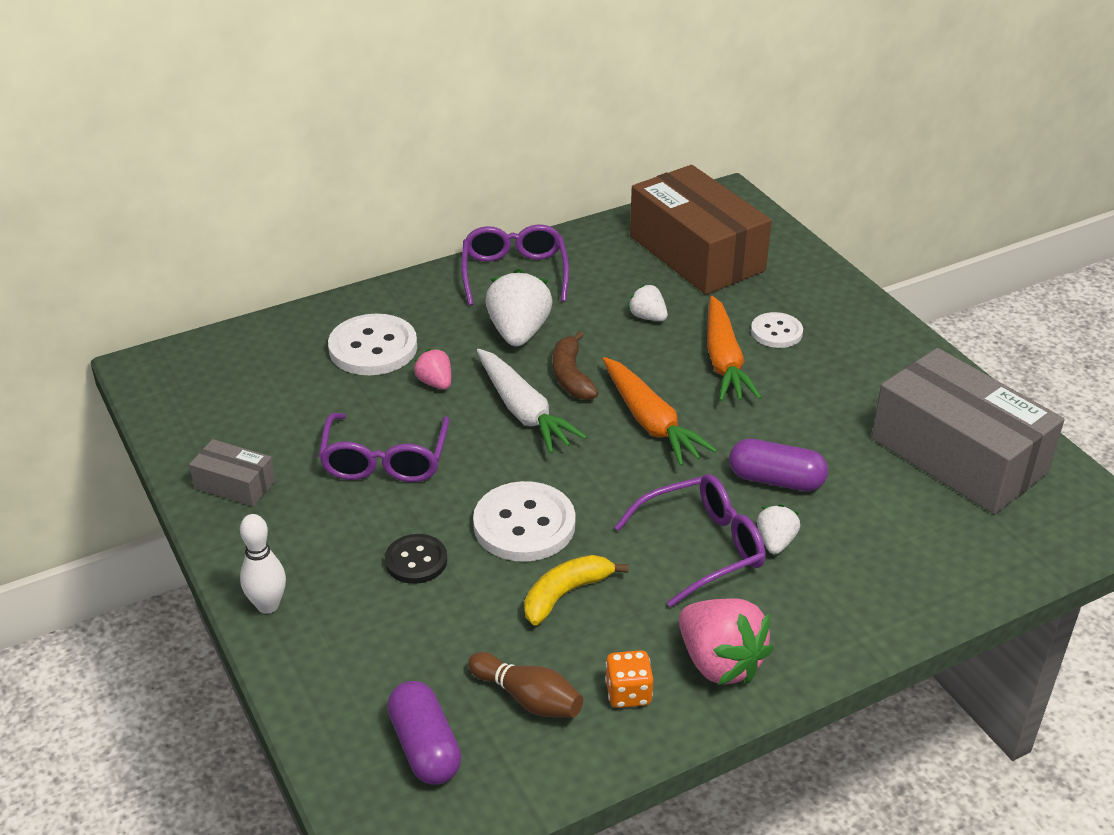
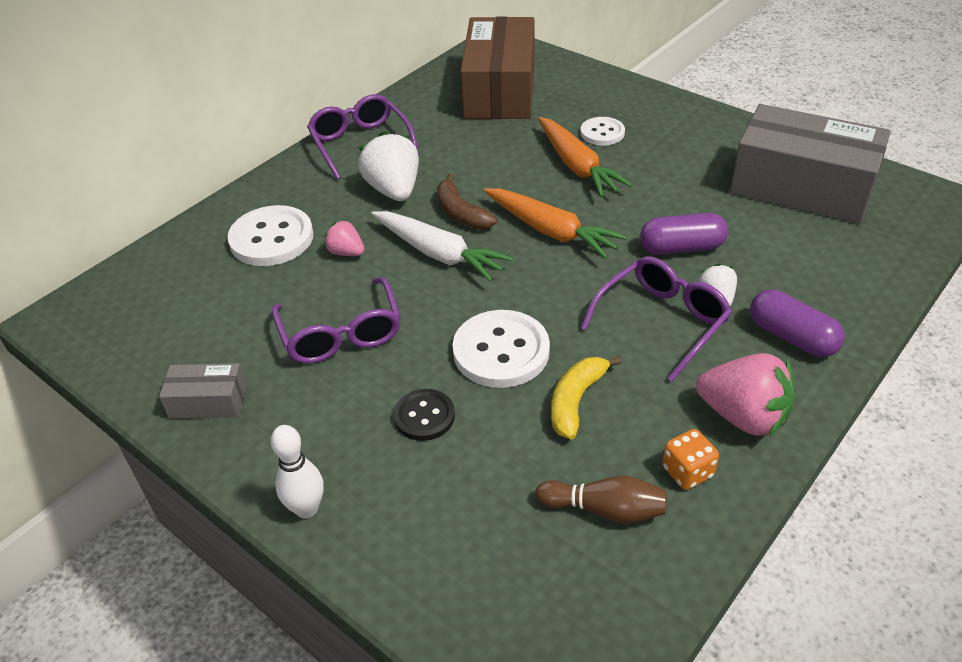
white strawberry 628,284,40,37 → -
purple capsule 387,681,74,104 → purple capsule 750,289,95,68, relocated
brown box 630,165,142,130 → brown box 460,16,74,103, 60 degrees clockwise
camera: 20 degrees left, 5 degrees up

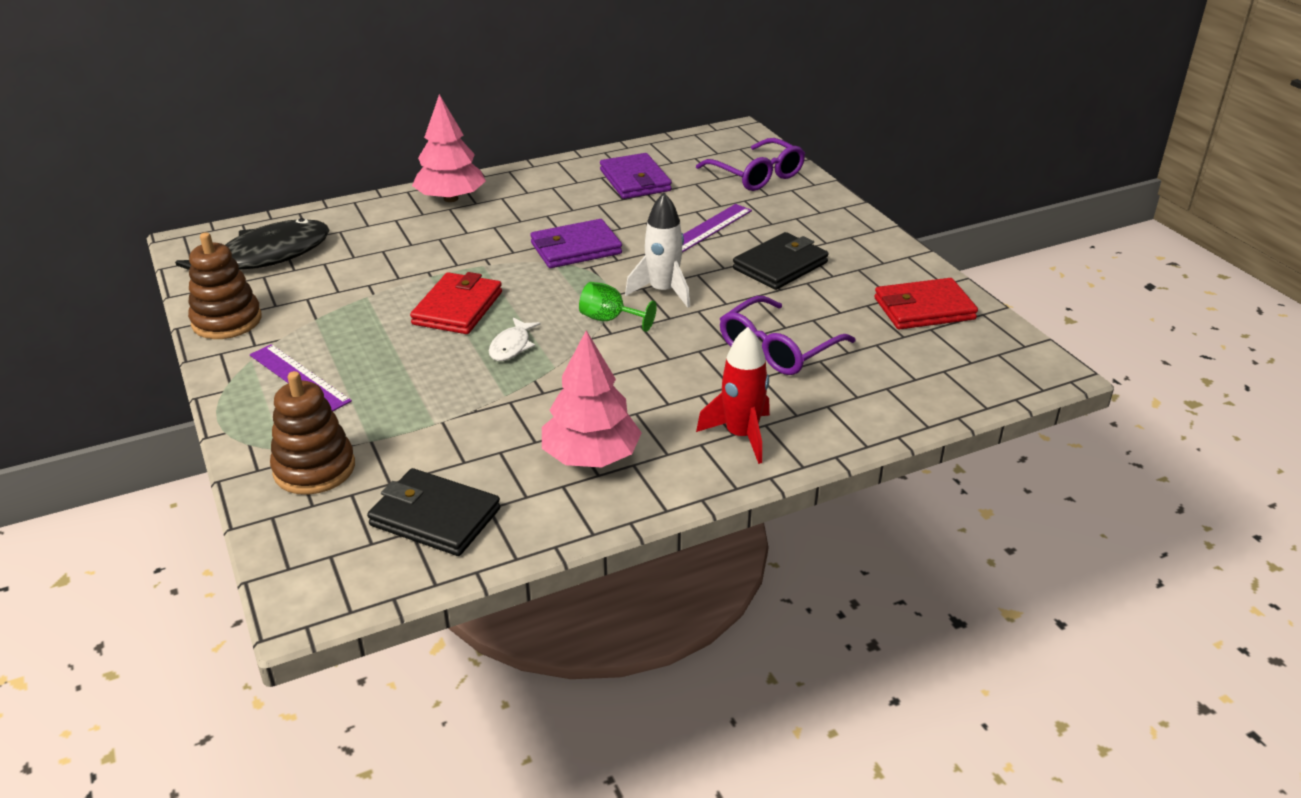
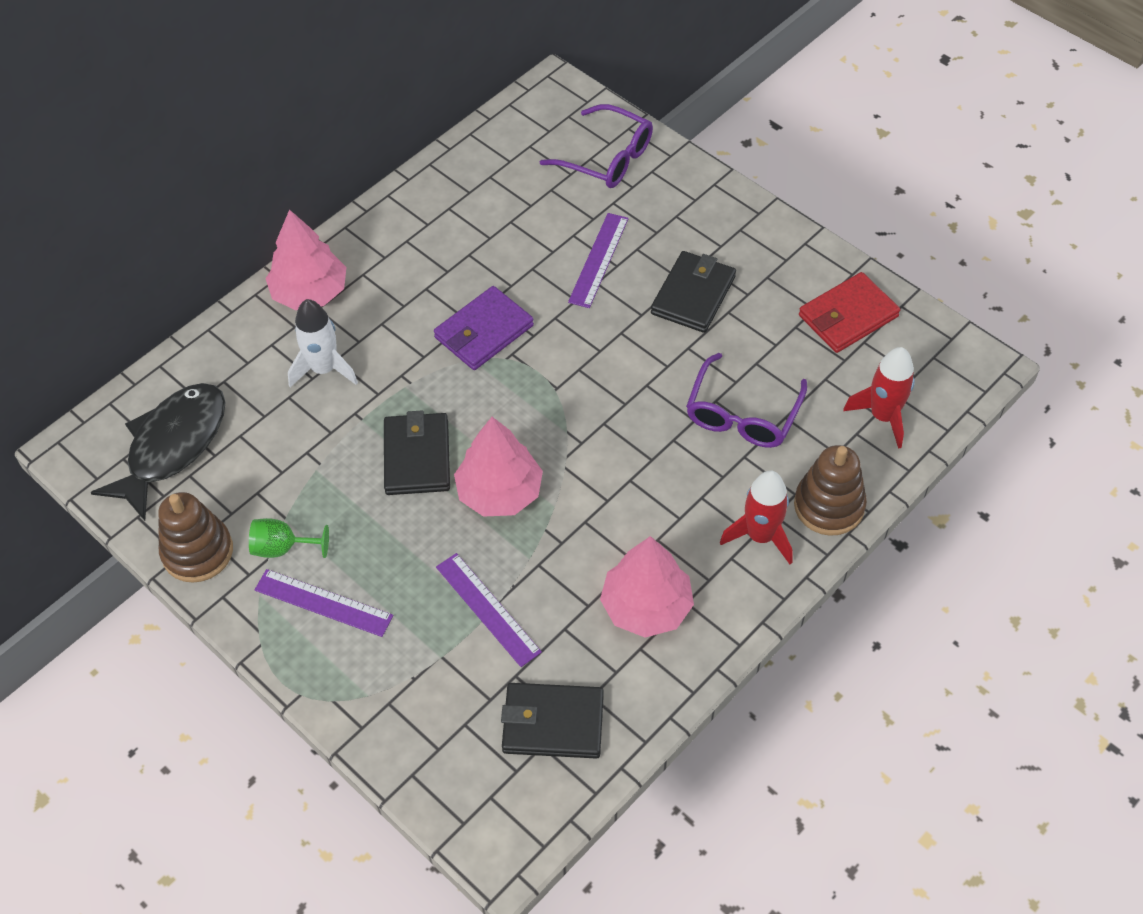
purple wallet 600,153,72,46 → -
- → purple ruler 436,553,106,114
- → red rocket 843,347,72,102
brown stacking toy 270,371,85,124 → brown stacking toy 794,445,73,91, relocated
green goblet 579,282,78,50 → green goblet 249,518,80,40, relocated
white rocket 625,193,65,115 → white rocket 288,299,70,88, relocated
white fish 489,318,52,43 → pink tree 454,417,89,100
red wallet 410,272,92,62 → black wallet 384,411,66,84
camera: 20 degrees left, 20 degrees up

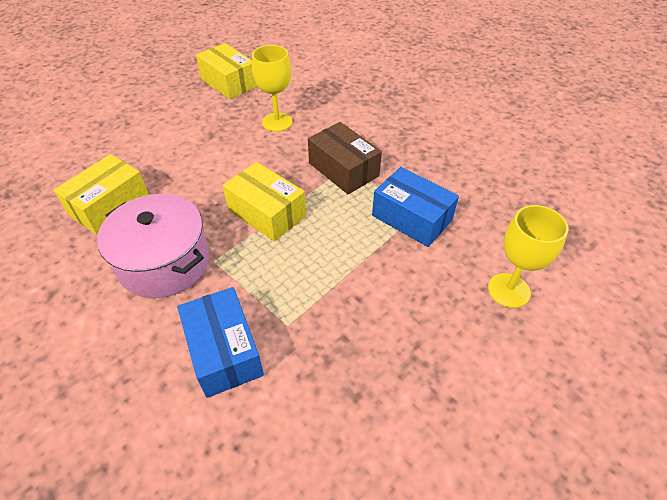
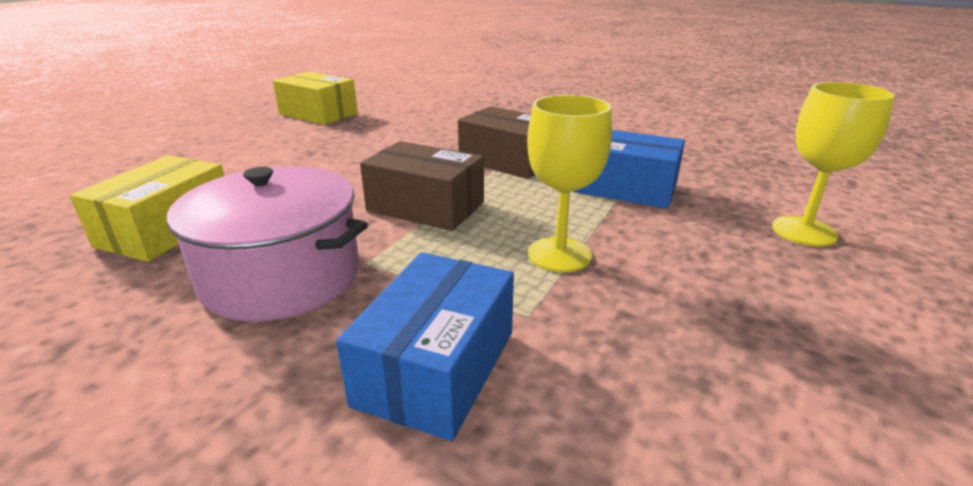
yellow goblet 252,45,40,87 → yellow goblet 527,95,85,177, relocated
yellow box 222,162,84,80 → brown box 360,141,124,90
blue box 177,287,87,111 → blue box 336,252,178,189, 60 degrees clockwise
camera: 15 degrees left, 20 degrees down

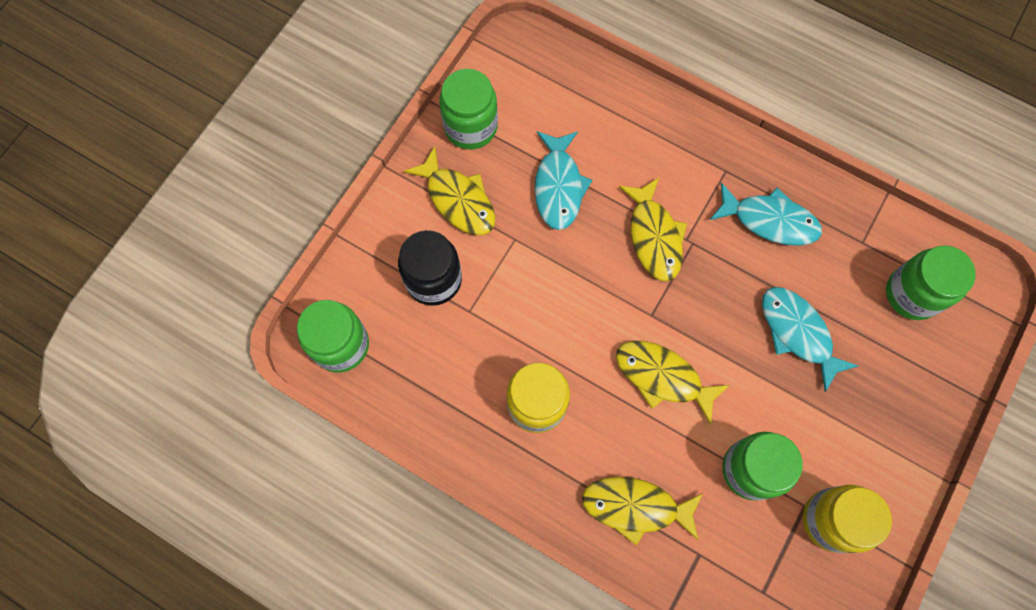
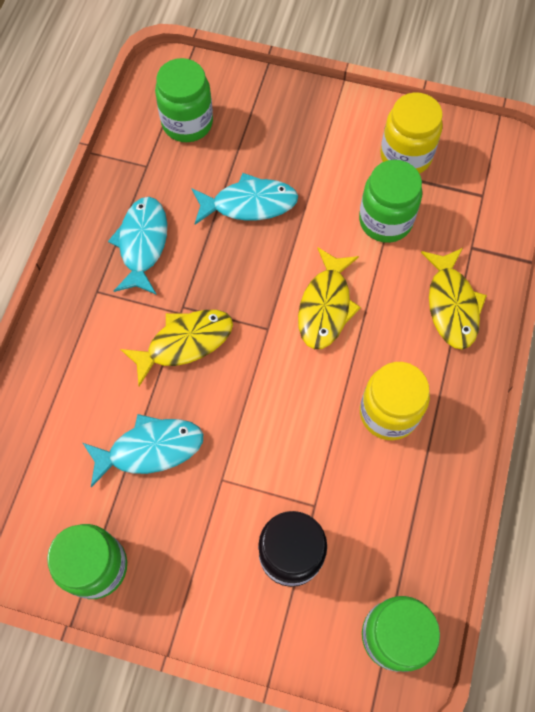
yellow fish 403,146,93,89 → -
turquoise fish 762,287,96,105 → turquoise fish 192,173,106,52, 135 degrees counterclockwise
camera: 105 degrees left, 5 degrees down

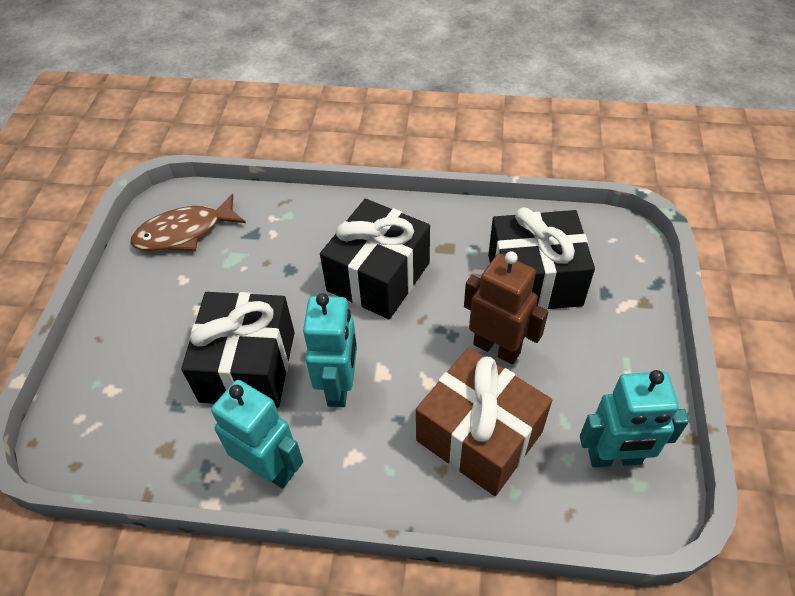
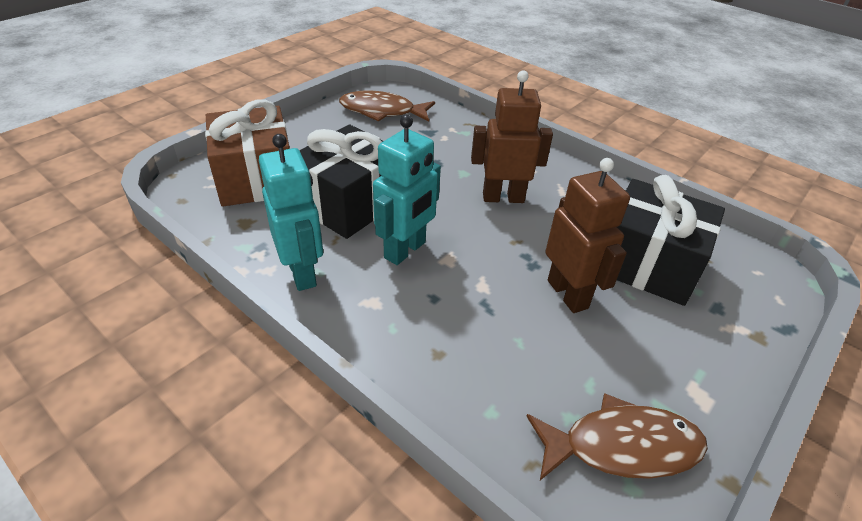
brown gift 416,347,136,149 → brown gift 205,99,85,108, relocated
black gift 320,199,110,120 → brown robot 471,71,82,132
turquoise robot 580,370,109,97 → brown fish 526,393,182,87
camera: 30 degrees right, 10 degrees down

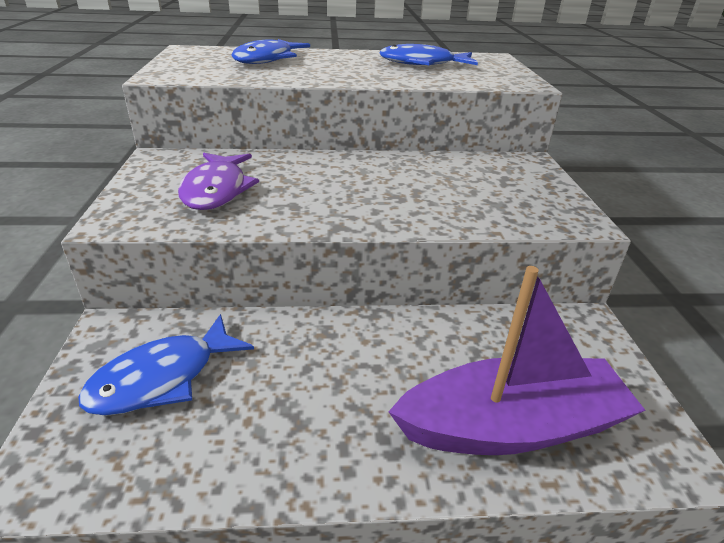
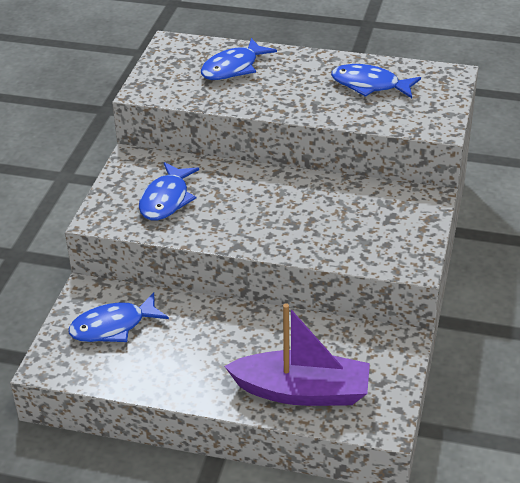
purple fish 178,153,81,57 → blue fish 139,162,60,58
camera: 20 degrees right, 5 degrees up

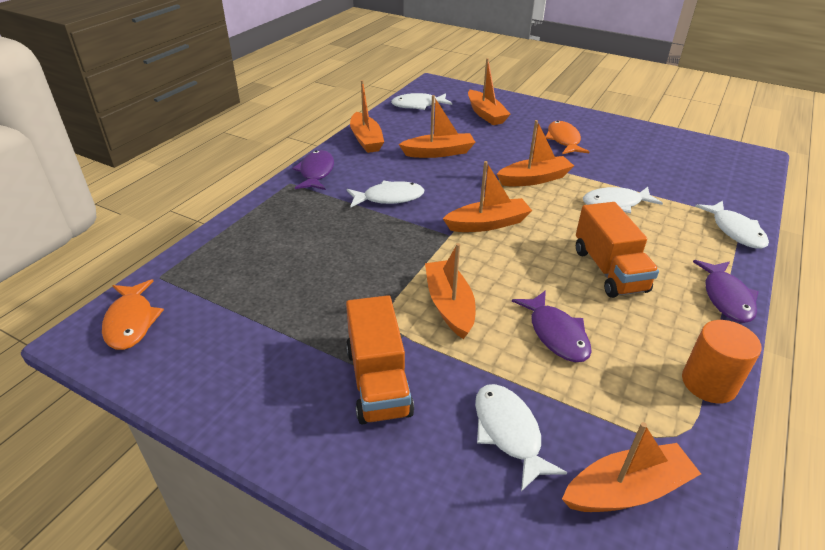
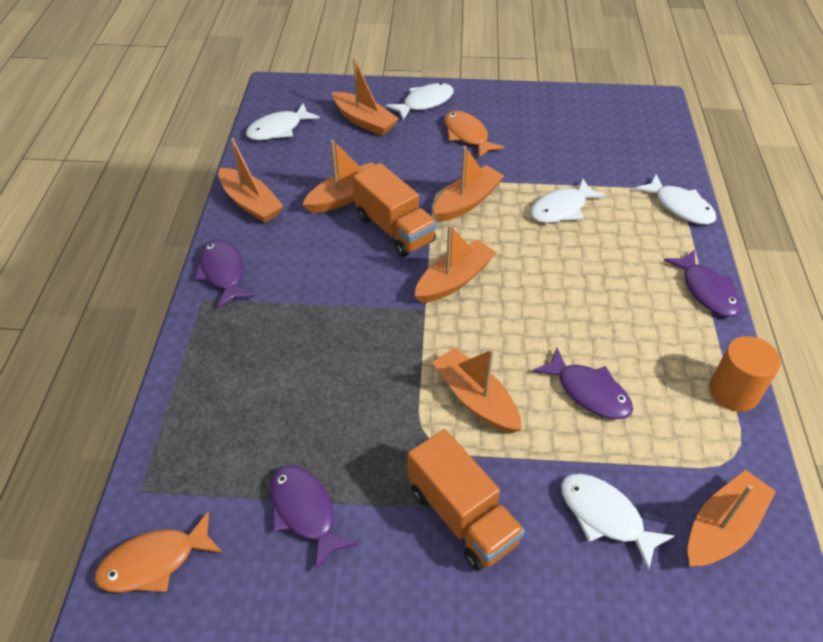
- → purple fish 270,465,88,106
white fish 347,180,77,27 → white fish 386,83,68,37, relocated
orange truck 576,202,83,96 → orange truck 352,163,85,94, relocated
orange fish 102,279,62,71 → orange fish 95,511,128,82, 105 degrees clockwise
camera: 25 degrees left, 10 degrees up

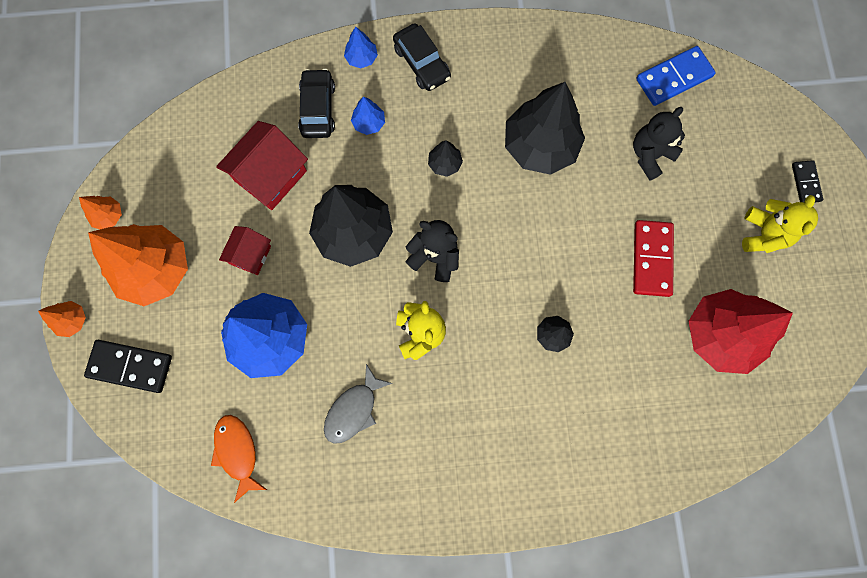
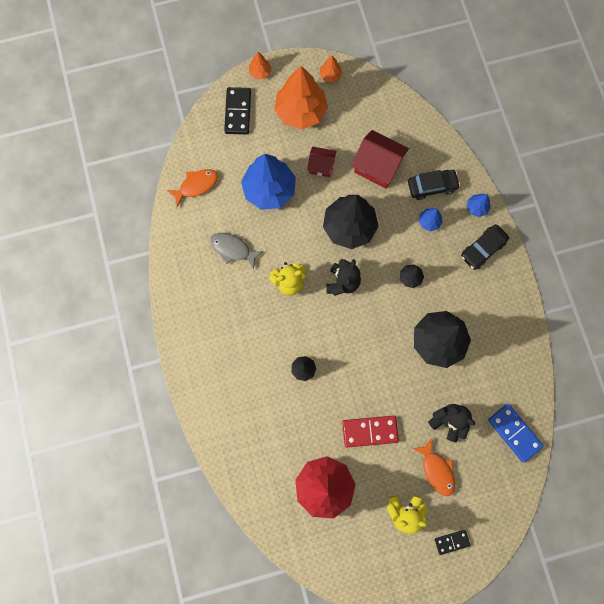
- → orange fish 412,438,43,58
camera: 80 degrees right, 0 degrees up

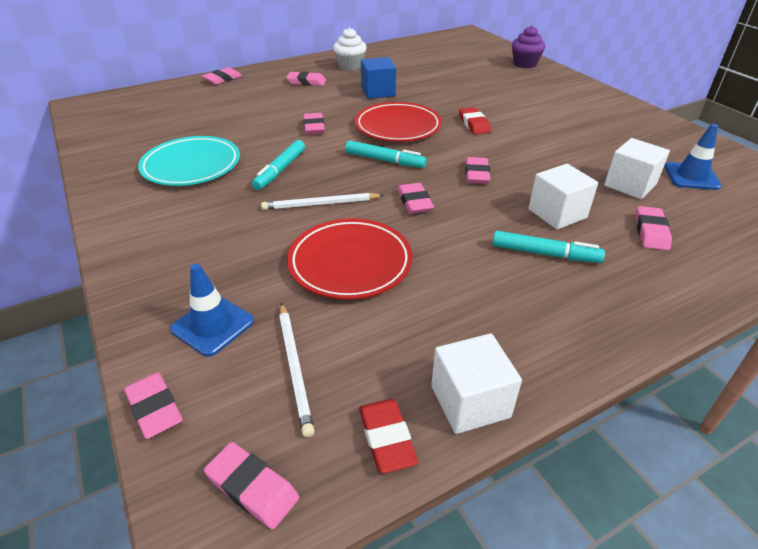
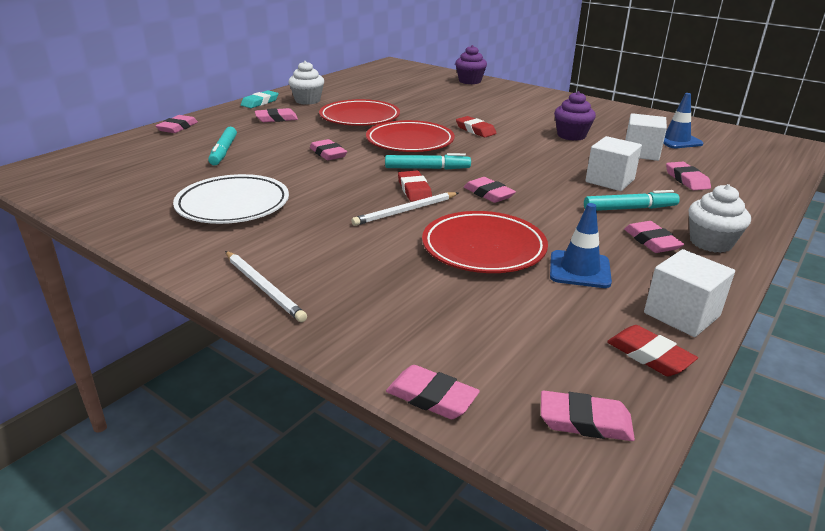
- → turquoise eraser 241,90,38,18
- → red eraser 398,171,34,31
- → purple cupcake 554,91,42,50
- → white cupcake 689,184,62,69
blue traffic cone 170,264,84,93 → blue traffic cone 550,203,62,85, relocated
turquoise marker 252,140,53,50 → turquoise marker 208,127,29,39, relocated
white pencil 279,303,35,134 → white pencil 225,251,82,71, relocated
pink eraser 465,157,25,27 → pink eraser 624,221,60,32, relocated
blue cube 361,57,35,42 → red plate 319,99,81,27
turquoise plate 138,136,102,50 → white plate 173,174,116,50
camera: 25 degrees left, 10 degrees down

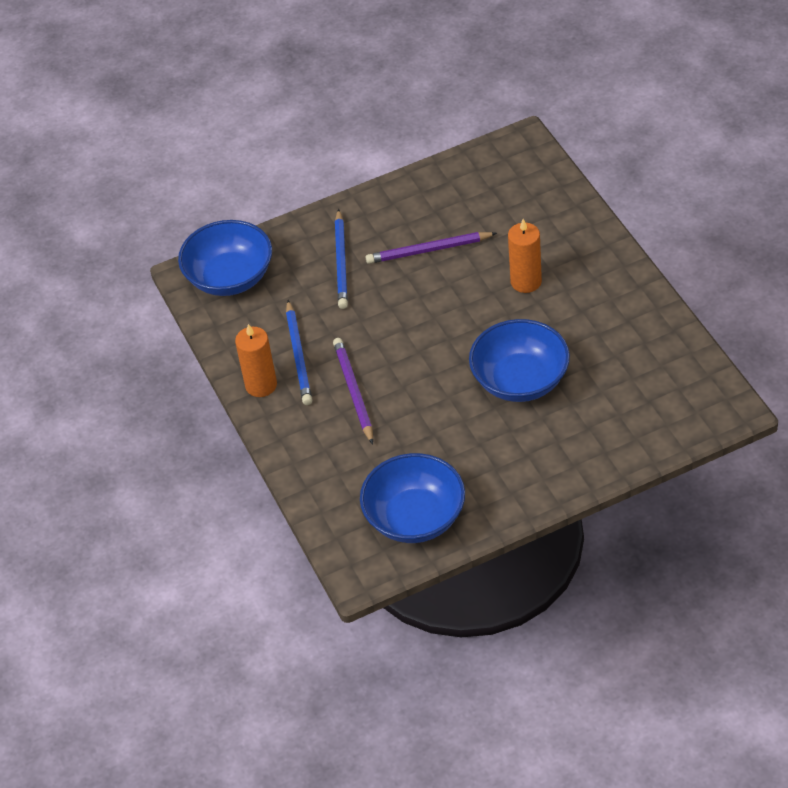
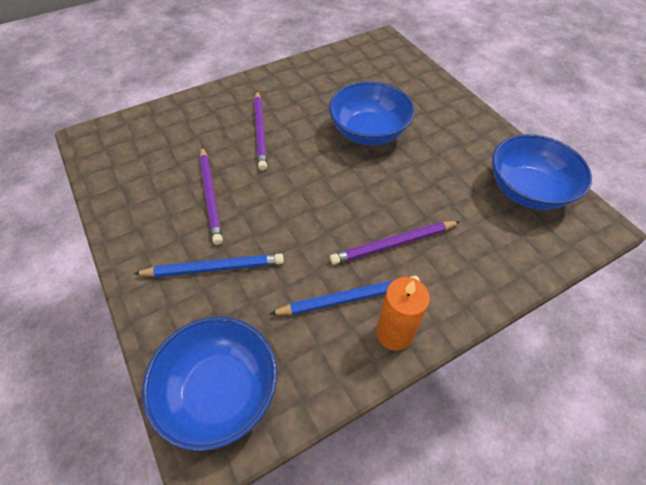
orange candle 508,219,34,74 → purple pencil 254,90,13,80
camera: 100 degrees left, 5 degrees up

